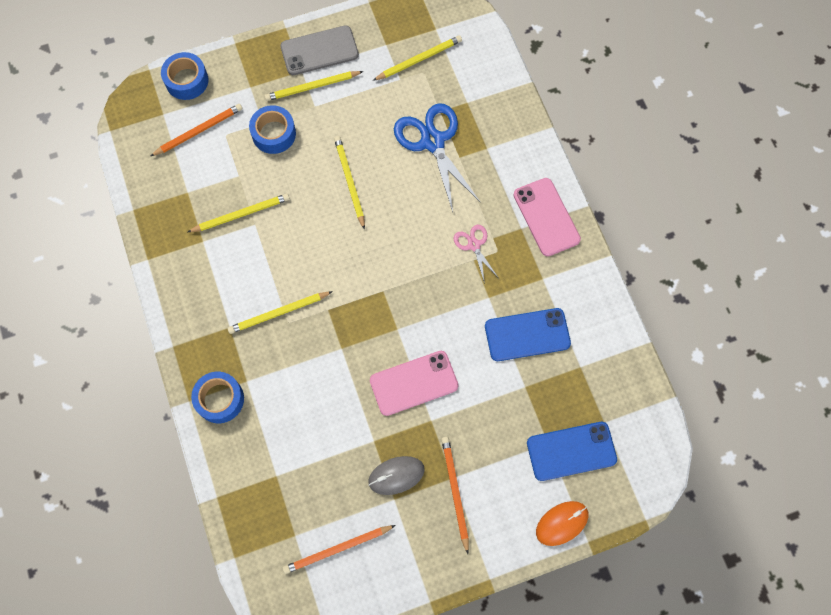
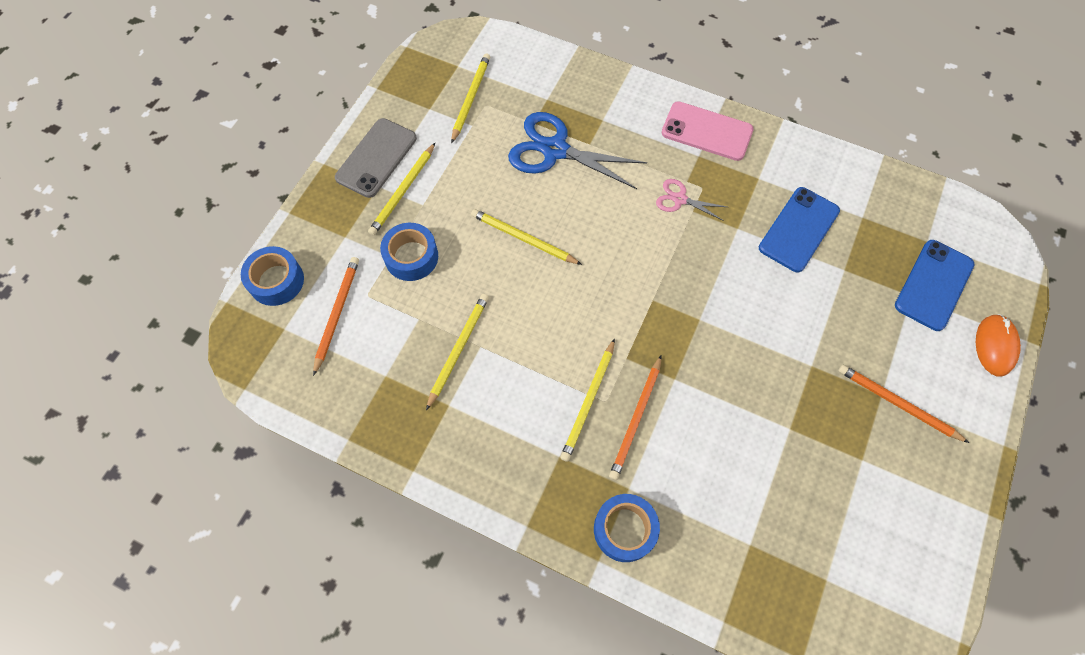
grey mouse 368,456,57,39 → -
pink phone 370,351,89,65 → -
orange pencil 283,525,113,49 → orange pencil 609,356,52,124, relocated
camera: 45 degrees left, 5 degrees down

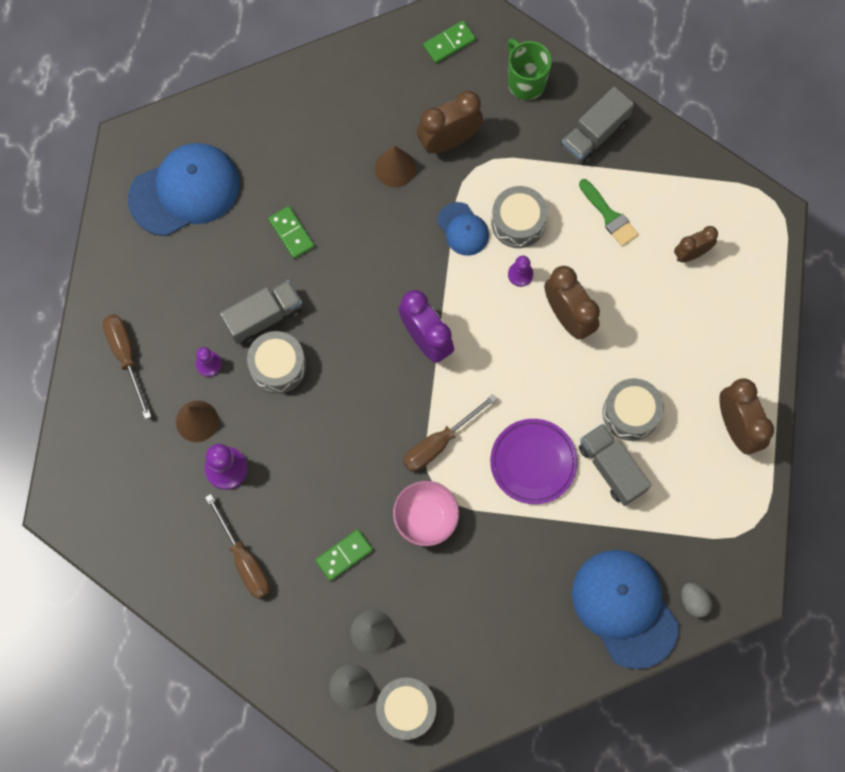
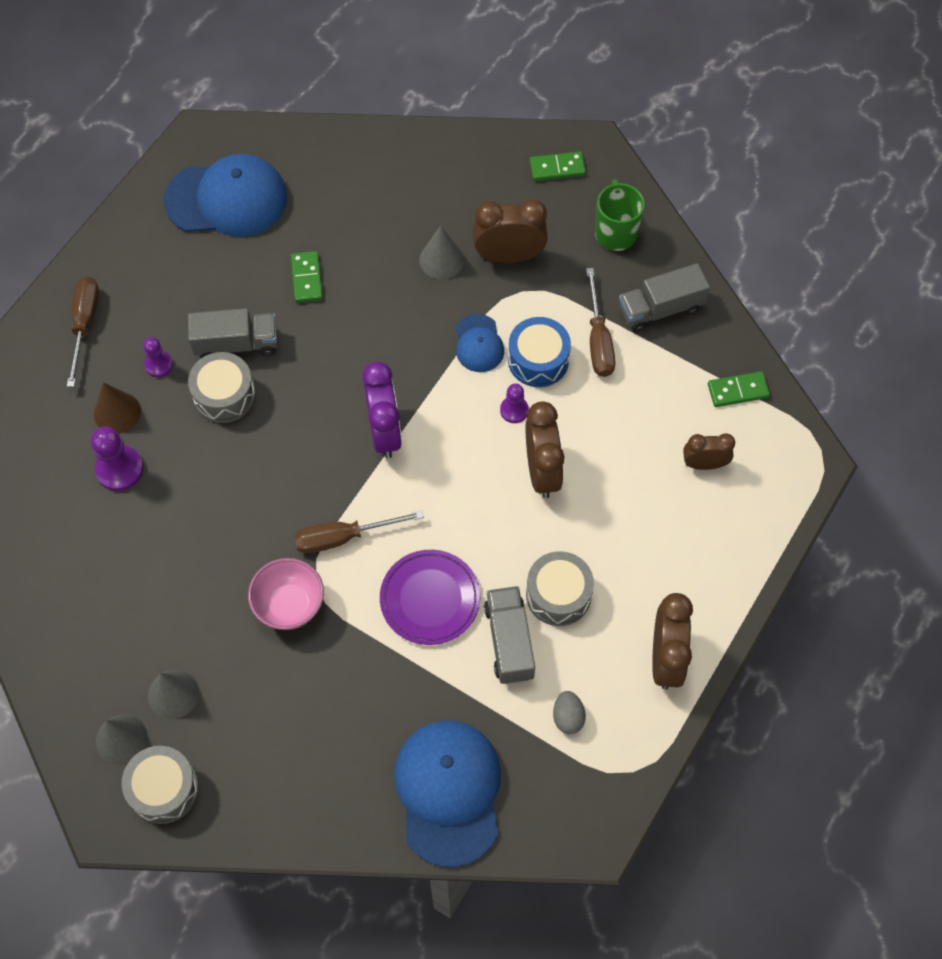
green brush 579,179,59,67 → -
brown screwdriver 205,494,65,105 → brown screwdriver 586,268,29,109, relocated
green domino 315,529,58,52 → green domino 708,371,62,36, relocated
grey egg 681,583,31,35 → grey egg 553,691,33,43, relocated
brown cone 375,145,41,42 → grey cone 419,226,45,53
grey drum 491,186,57,62 → blue drum 508,317,63,70
camera: 25 degrees right, 10 degrees down

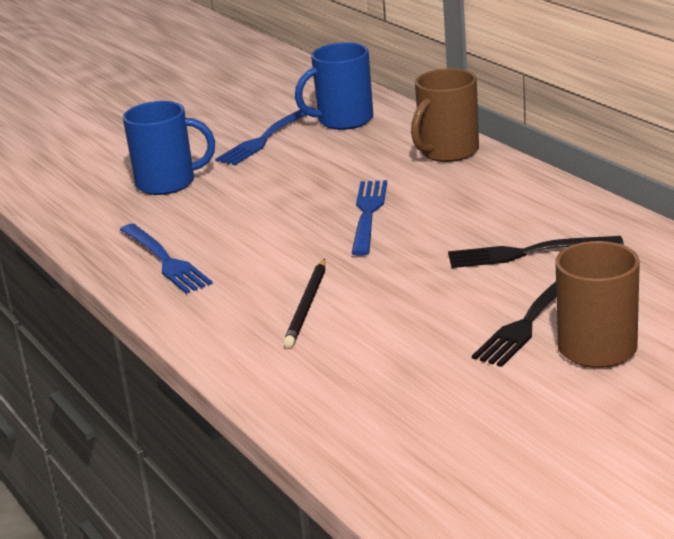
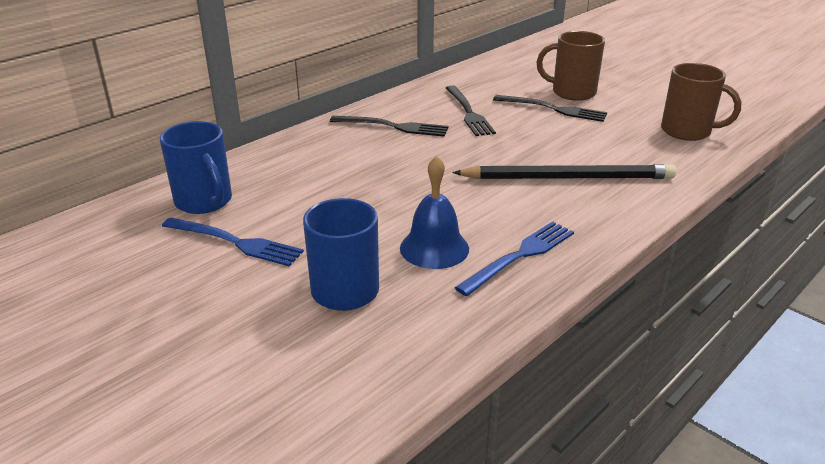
blue fork 351,180,36,76 → -
- → black fork 330,116,118,21
- → blue bell 400,156,69,113
brown mug 411,68,68,94 → brown mug 661,63,81,78, relocated
black pencil 283,259,43,89 → black pencil 452,164,224,15, x1.75
camera: 105 degrees left, 5 degrees up

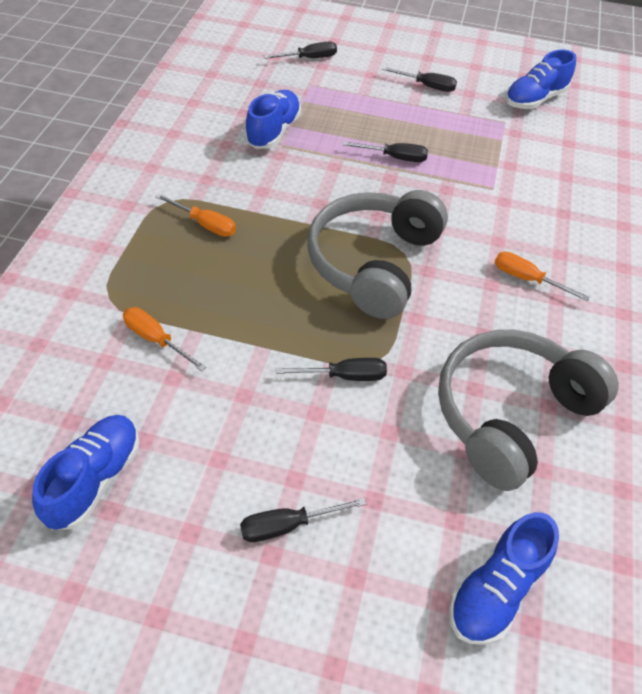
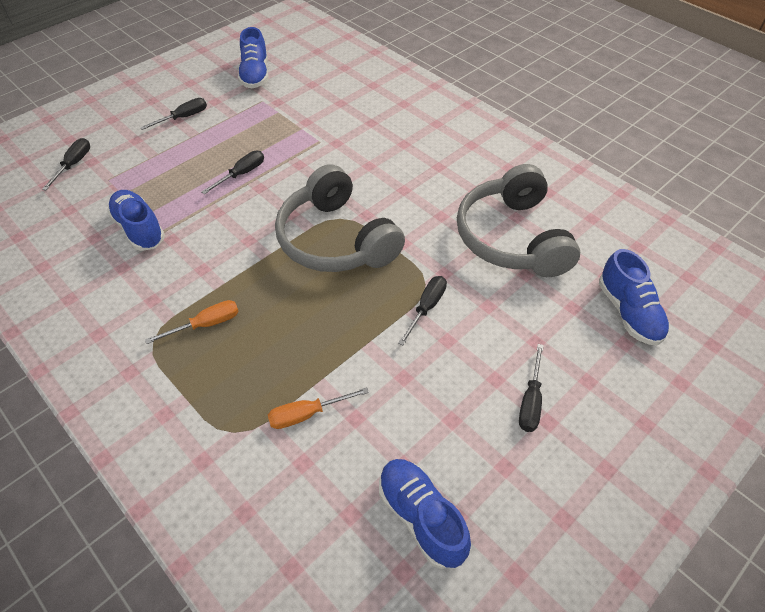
orange screwdriver 495,252,95,49 → -
camera: 55 degrees left, 0 degrees up

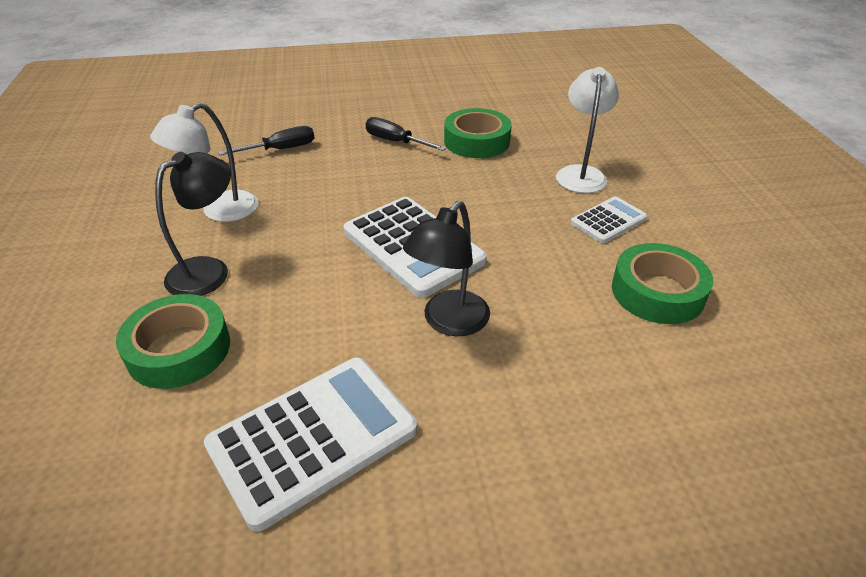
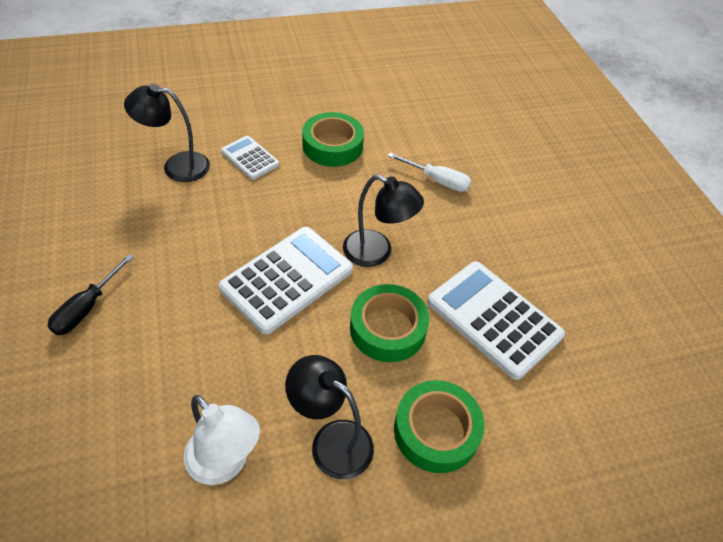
black screwdriver 218,126,96,30 → -
- → white screwdriver 388,153,83,39
green tape 444,108,68,50 → green tape 350,284,79,78, relocated
white lamp 556,67,63,126 → black lamp 124,84,86,98
camera: 100 degrees left, 10 degrees up

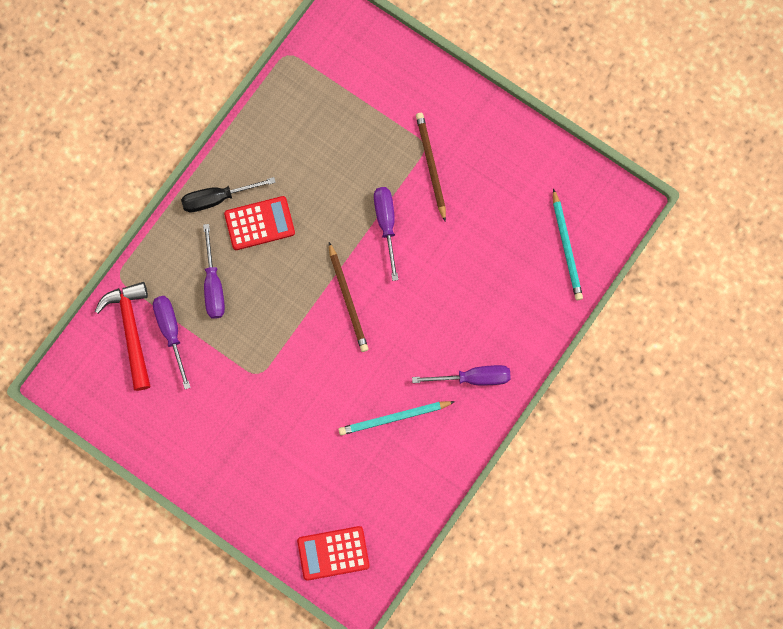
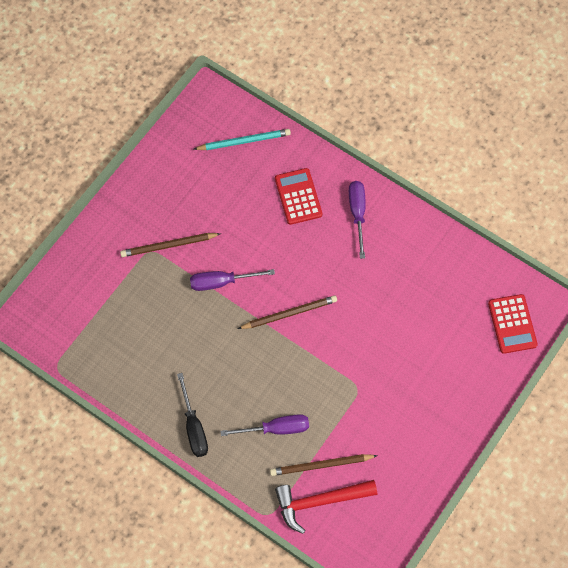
turquoise pencil 338,401,117,34 → -
red calculator 224,196,71,54 → red calculator 275,168,47,57, relocated
purple screwdriver 153,296,38,93 → brown pencil 270,454,108,22
camera: 90 degrees left, 10 degrees down

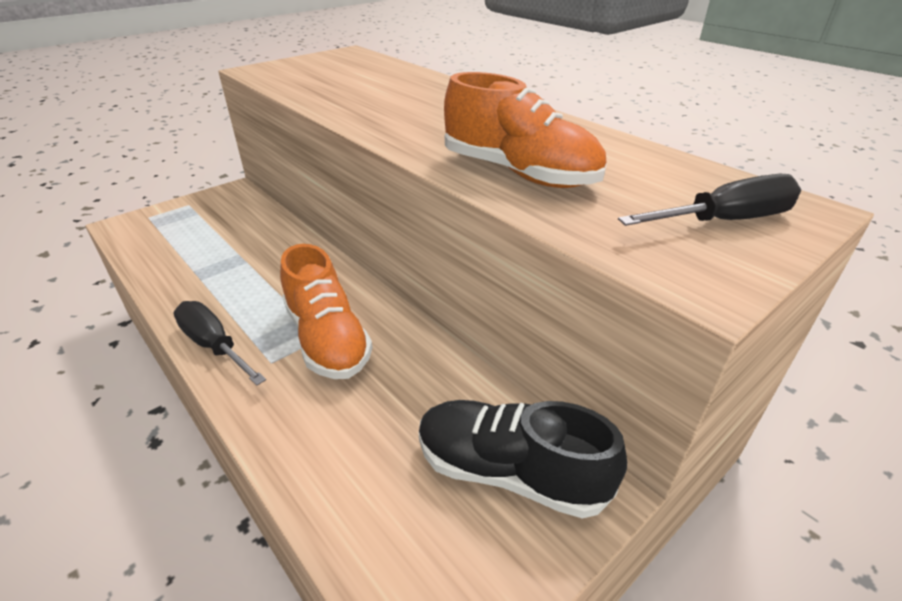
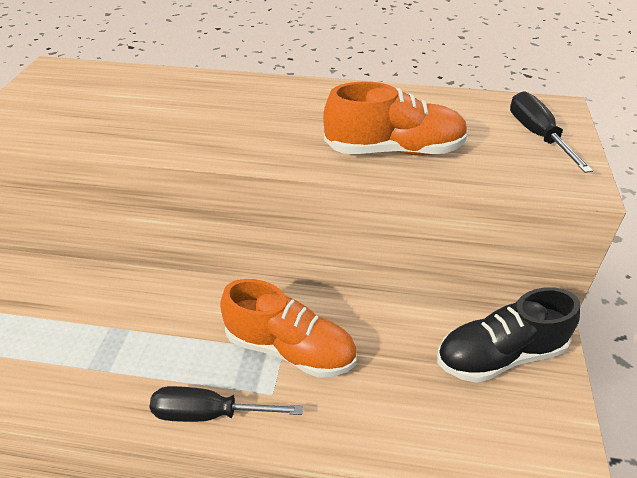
black screwdriver 618,174,183,52 → black screwdriver 510,91,84,82, 45 degrees counterclockwise
camera: 40 degrees left, 5 degrees up

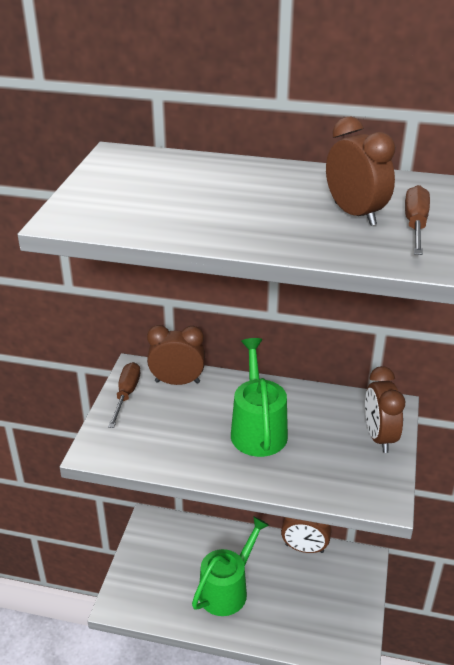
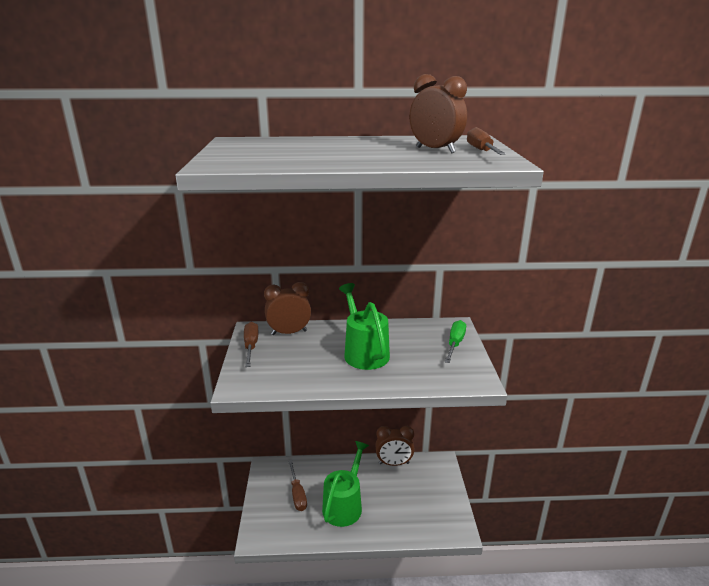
- → brown screwdriver 288,460,19,51
brown clock 365,366,40,87 → green screwdriver 445,320,21,43
camera: 15 degrees left, 10 degrees down

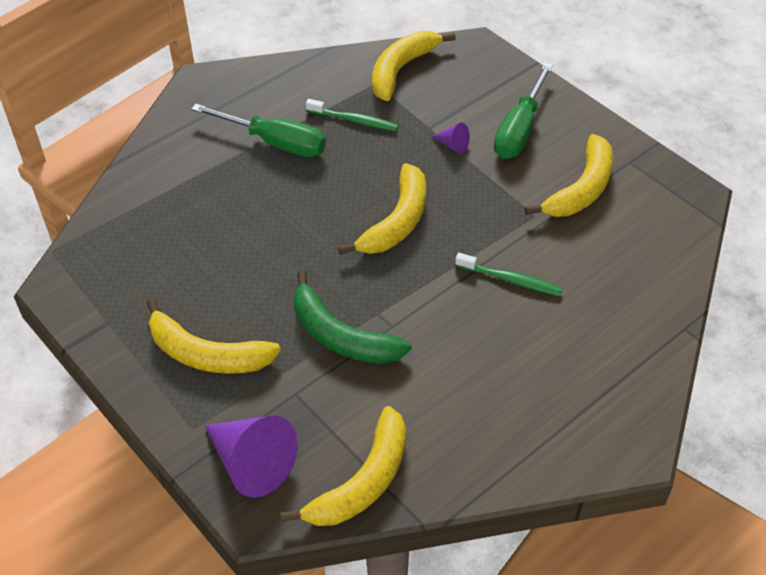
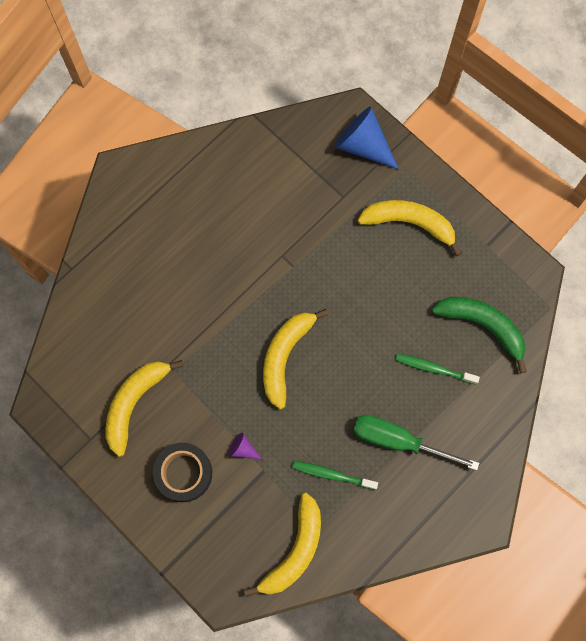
yellow banana 280,406,126,120 → -
green banana 294,270,118,94 → green banana 432,297,95,76, relocated
green toothbrush 455,253,107,43 → green toothbrush 396,354,84,31, relocated
green screwdriver 494,63,59,96 → black tape 153,443,59,59
purple cone 205,416,93,82 → blue cone 335,107,64,63
camera: 175 degrees right, 25 degrees up

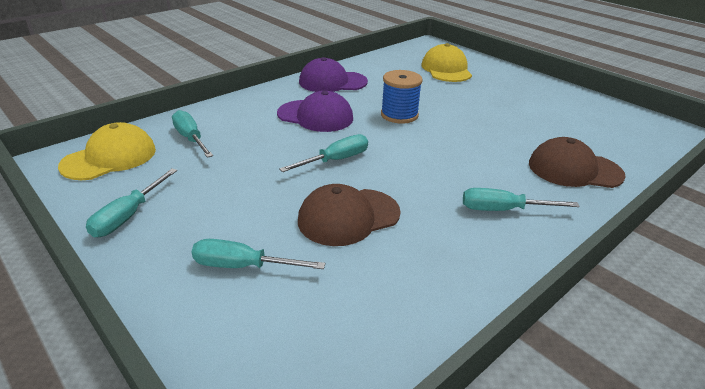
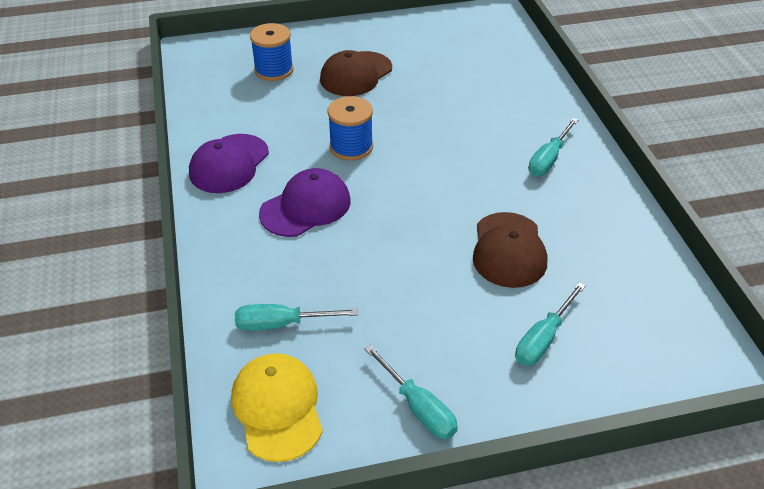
turquoise screwdriver 279,134,89,38 → -
brown cap 529,137,97,51 → brown cap 320,50,72,46, relocated
yellow cap 421,43,51,39 → blue spool 250,23,44,58
camera: 60 degrees left, 10 degrees up

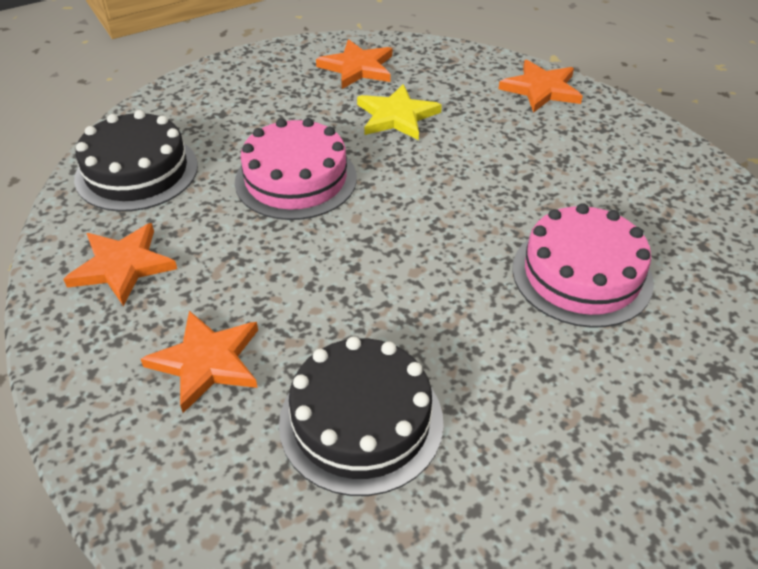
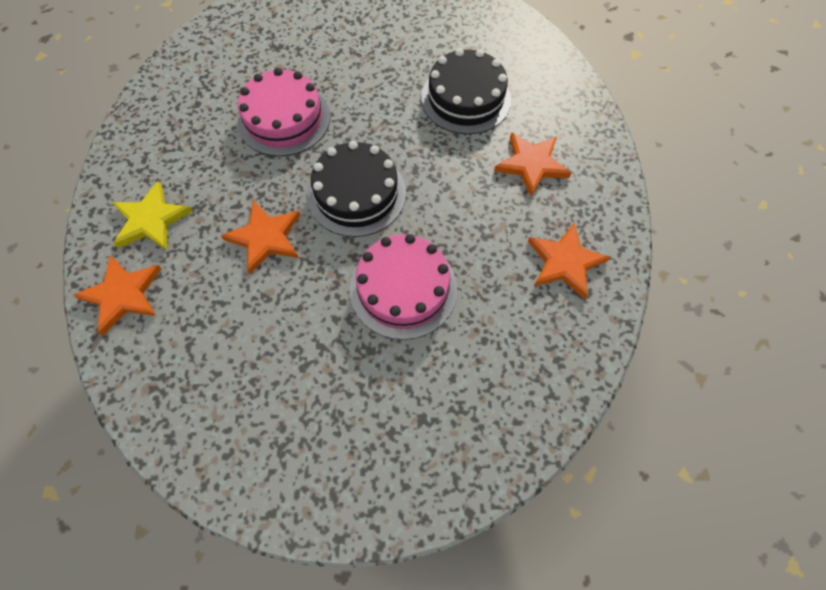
black cake 74,110,124,102 → black cake 307,141,99,96, relocated
orange star 316,39,76,50 → orange star 221,201,79,73, relocated
yellow star 357,84,85,56 → yellow star 113,181,80,69, relocated
camera: 150 degrees left, 20 degrees up

